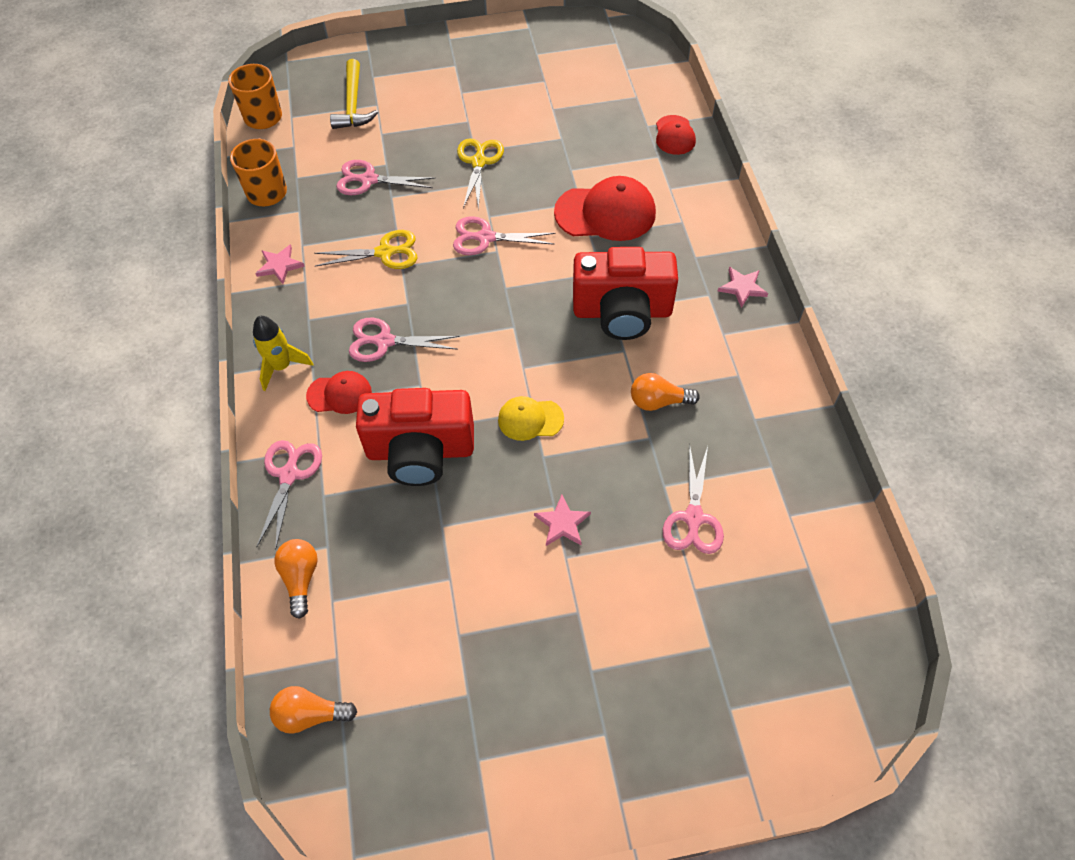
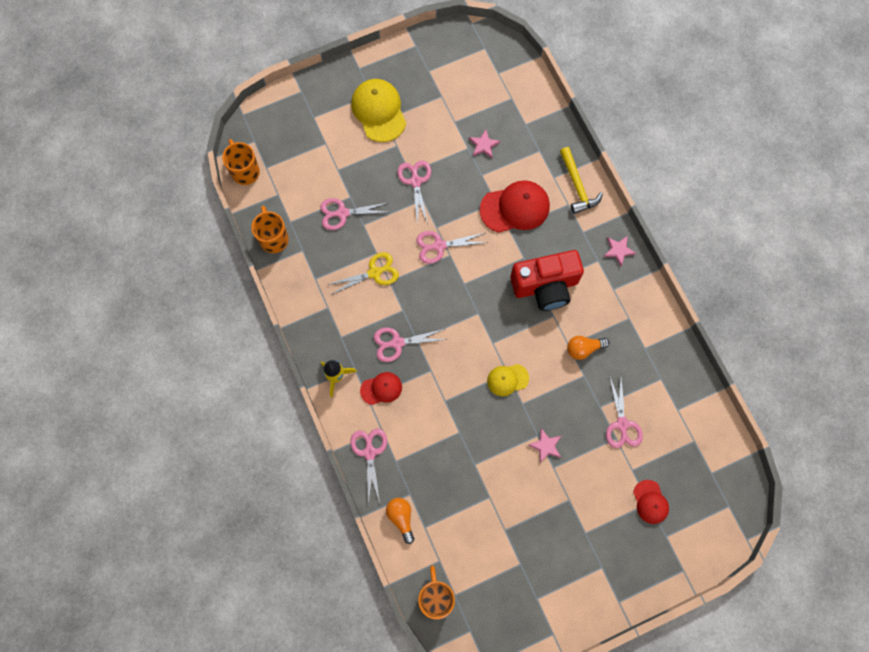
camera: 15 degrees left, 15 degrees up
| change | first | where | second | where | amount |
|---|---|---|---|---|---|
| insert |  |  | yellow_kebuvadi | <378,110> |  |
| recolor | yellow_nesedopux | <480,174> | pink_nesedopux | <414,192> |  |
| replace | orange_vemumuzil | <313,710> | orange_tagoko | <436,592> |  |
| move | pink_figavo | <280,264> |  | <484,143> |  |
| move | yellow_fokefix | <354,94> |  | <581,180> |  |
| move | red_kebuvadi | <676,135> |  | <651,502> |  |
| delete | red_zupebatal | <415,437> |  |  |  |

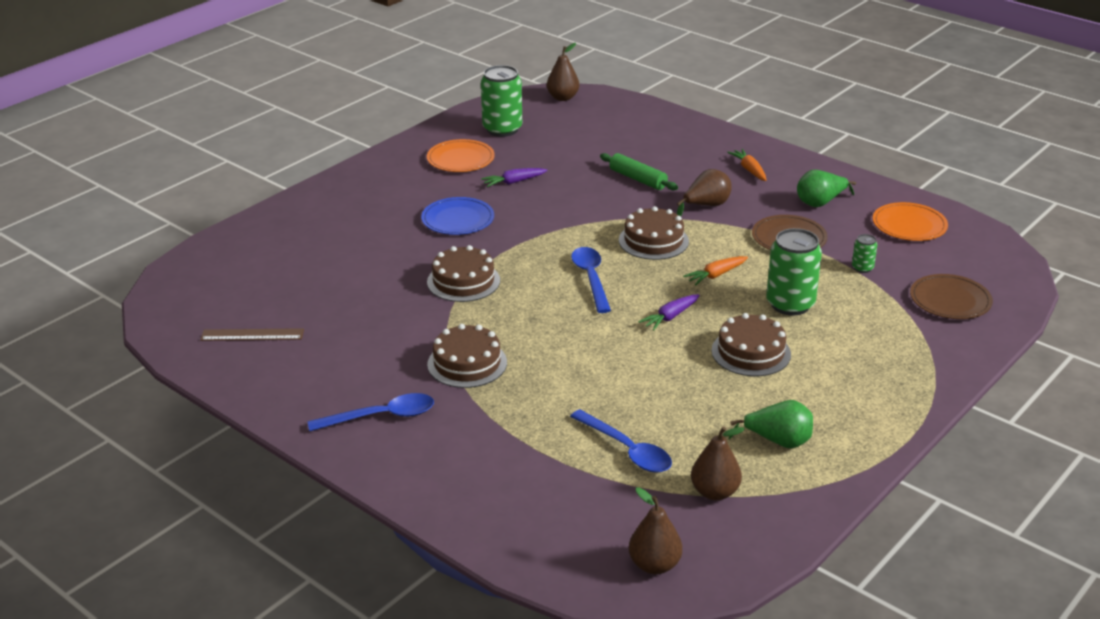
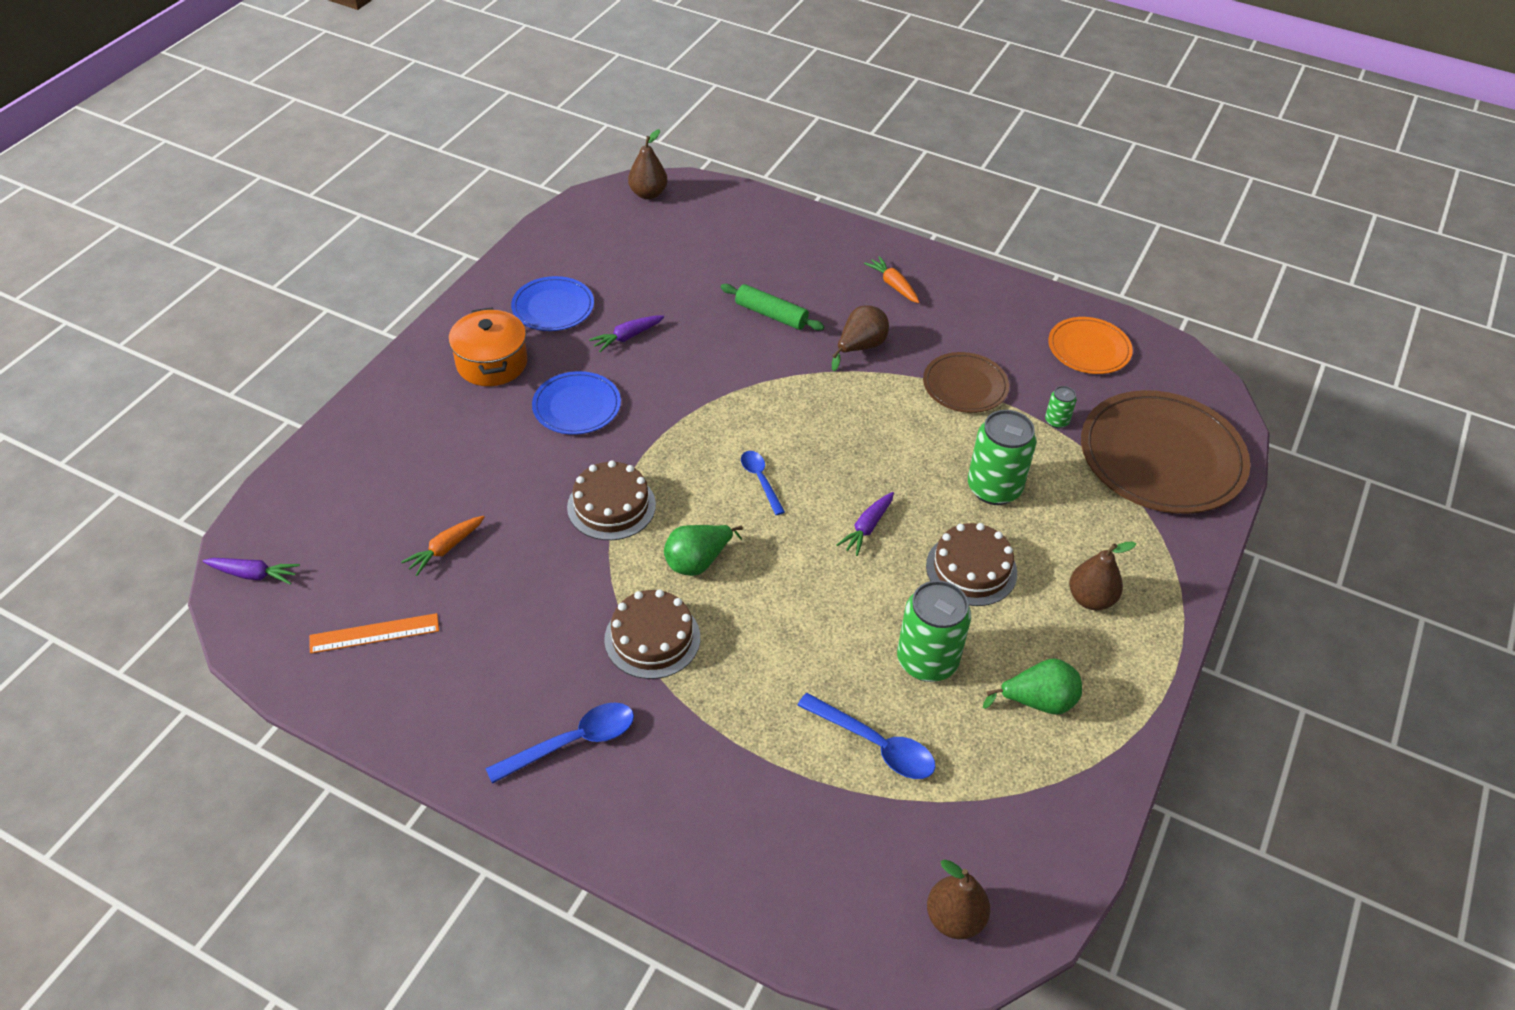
camera: 15 degrees left, 15 degrees up
| change | first | where | second | where | amount |
|---|---|---|---|---|---|
| insert |  |  | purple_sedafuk | <251,571> |  |
| recolor | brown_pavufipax | <252,334> | orange_pavufipax | <374,633> |  |
| move | orange_sedafuk | <715,270> |  | <442,546> |  |
| insert |  |  | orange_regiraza | <488,346> |  |
| recolor | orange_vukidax | <461,155> | blue_vukidax | <552,303> |  |
| move | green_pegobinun | <826,188> |  | <703,550> |  |
| resize | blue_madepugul | <591,280> |  | <763,483> | x0.66 |
| move | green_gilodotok | <501,101> |  | <934,631> |  |
| move | brown_pegobinun | <718,463> |  | <1102,576> |  |
| resize | brown_vukidax | <951,296> |  | <1165,452> | x1.85 |
| delete | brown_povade | <654,233> |  |  |  |

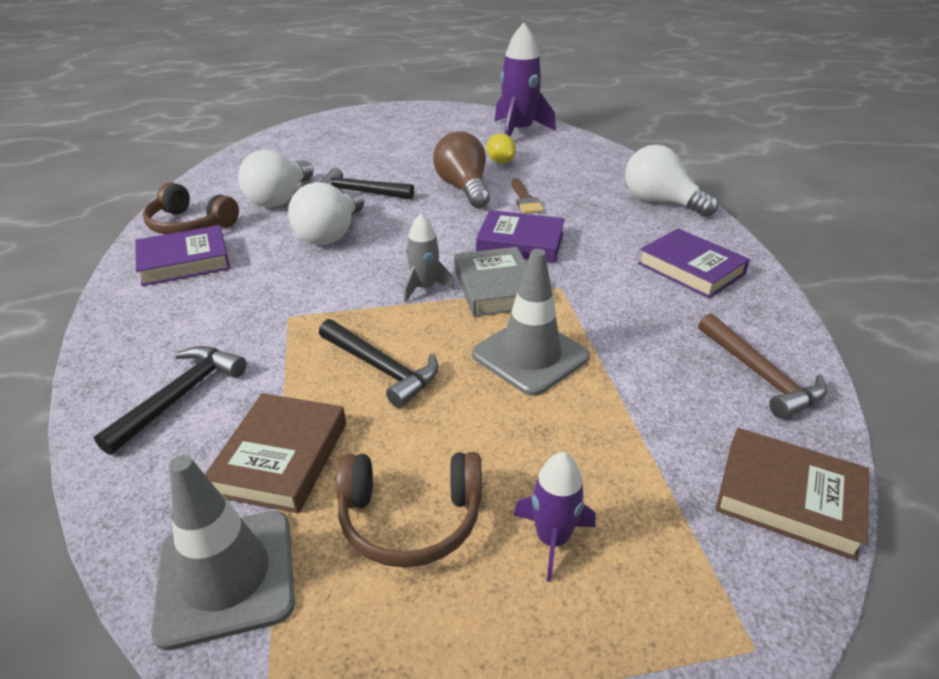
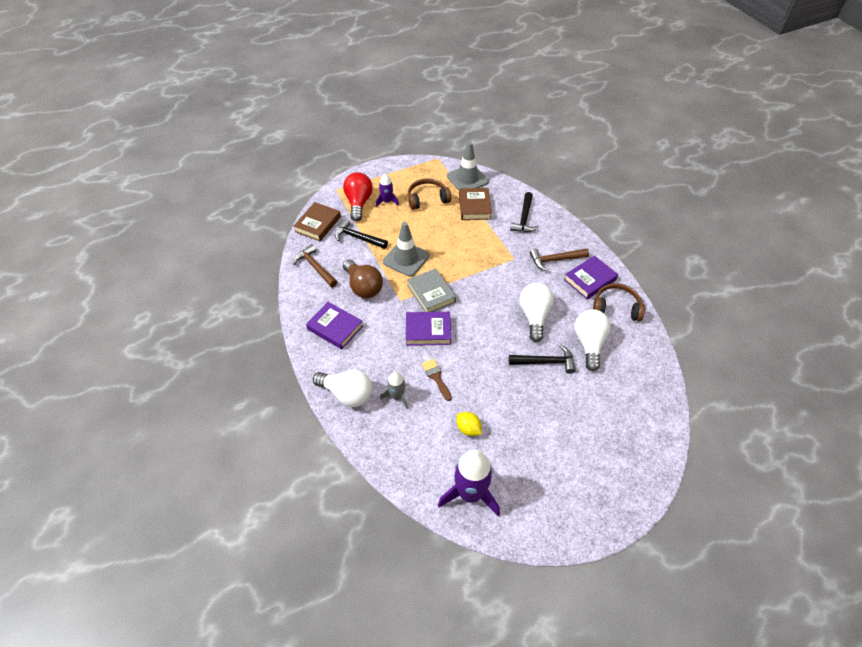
camera: 165 degrees right, 15 degrees up
| change | first | where | second | where | amount |
|---|---|---|---|---|---|
| rotate | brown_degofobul | <792,494> |  | <317,221> | 75 degrees counterclockwise |
| move | black_fokefix | <379,363> |  | <361,234> |  |
| insert |  |  | red_vemumuzil | <358,197> |  |
| move | brown_vemumuzil | <461,169> |  | <363,278> |  |
| move | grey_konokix | <429,258> |  | <394,390> |  |
| insert |  |  | brown_fokefix | <559,260> |  |

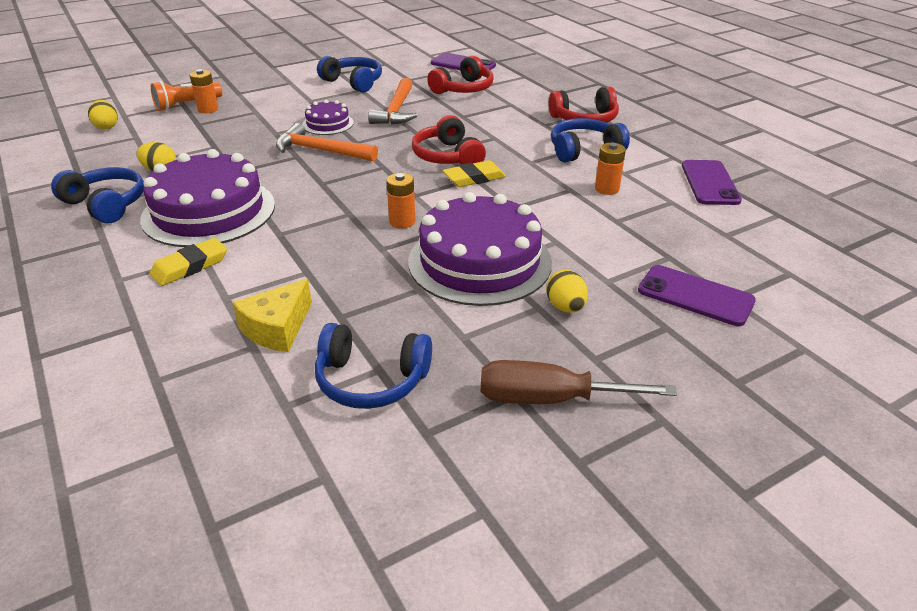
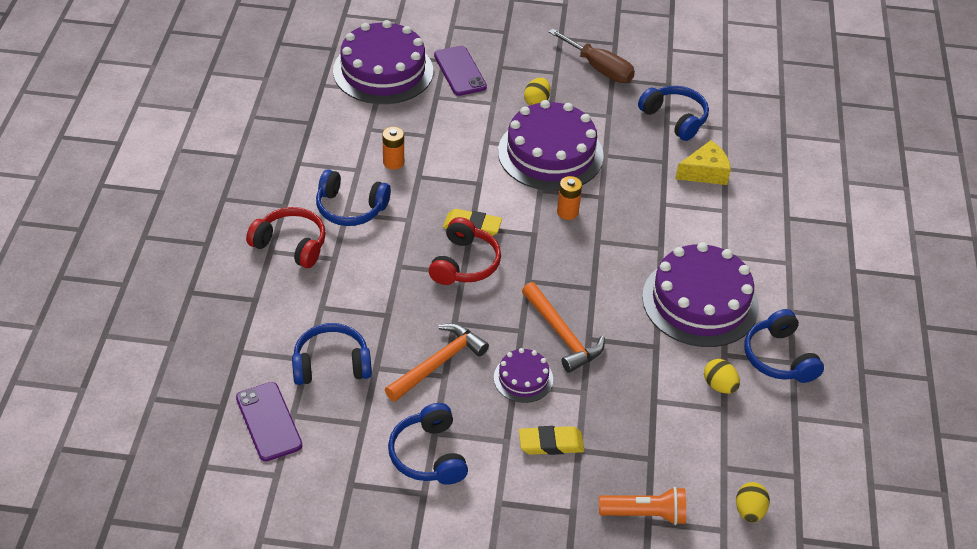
camera: 145 degrees left, 10 degrees up
| change | first | where | second | where | amount |
|---|---|---|---|---|---|
| recolor | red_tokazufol | <460,75> | blue_tokazufol | <332,354> |  |
| insert |  |  | purple_povade | <383,62> |  |
| move | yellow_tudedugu | <188,262> |  | <551,440> |  |
| delete | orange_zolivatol | <204,91> |  |  |  |
| delete | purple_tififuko | <712,182> |  |  |  |

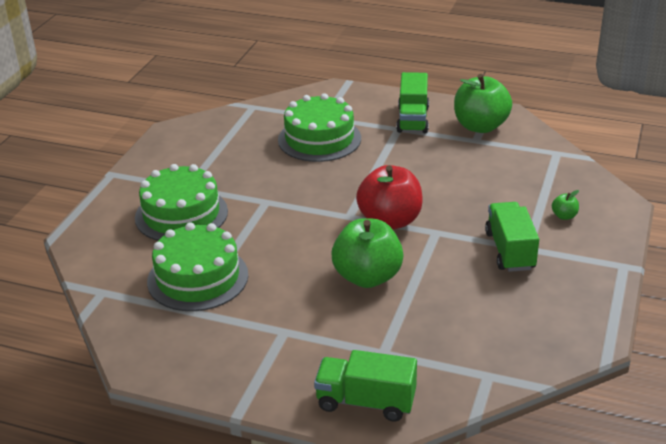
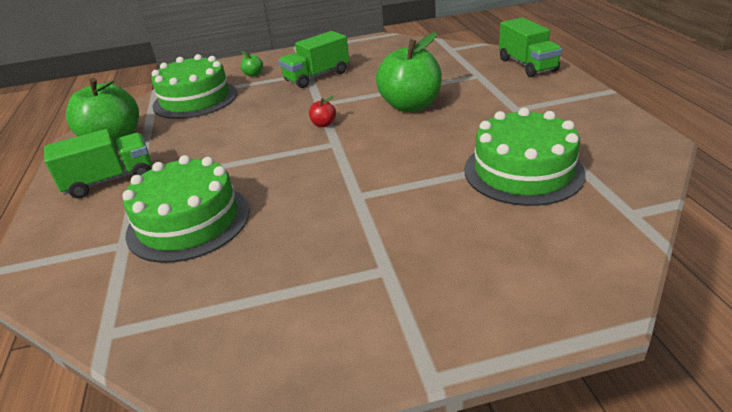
camera: 120 degrees left, 0 degrees up
| change | first | where | second | where | amount |
|---|---|---|---|---|---|
| move | green_povade | <181,202> |  | <194,86> |  |
| resize | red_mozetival | <389,197> |  | <322,111> | x0.41 |

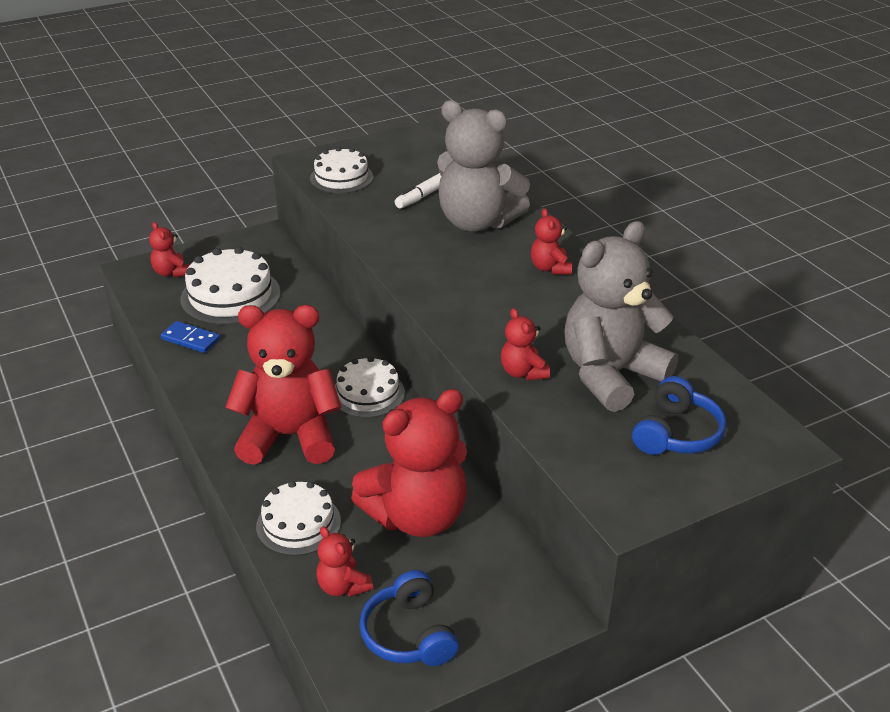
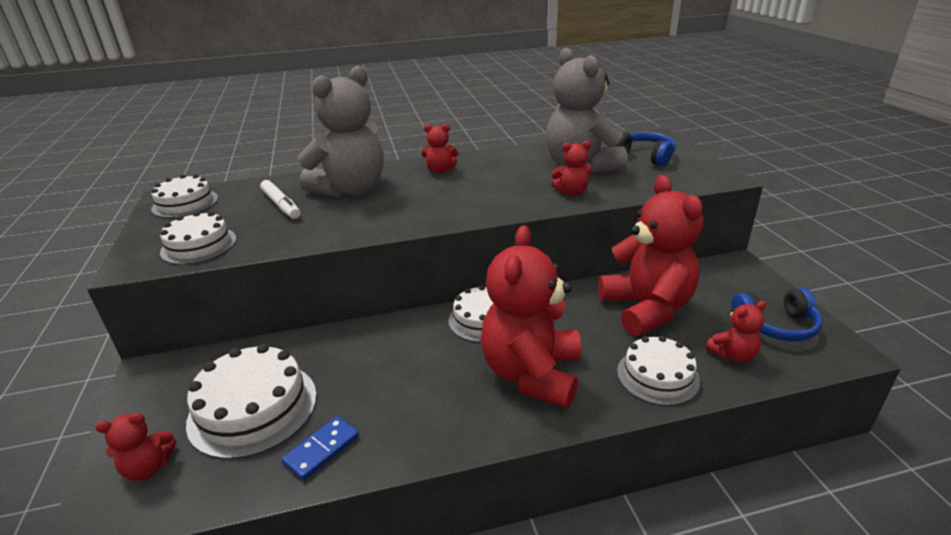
camera: 75 degrees left, 5 degrees down
| change | first | where | second | where | amount |
|---|---|---|---|---|---|
| insert |  |  | white_povade | <184,196> |  |

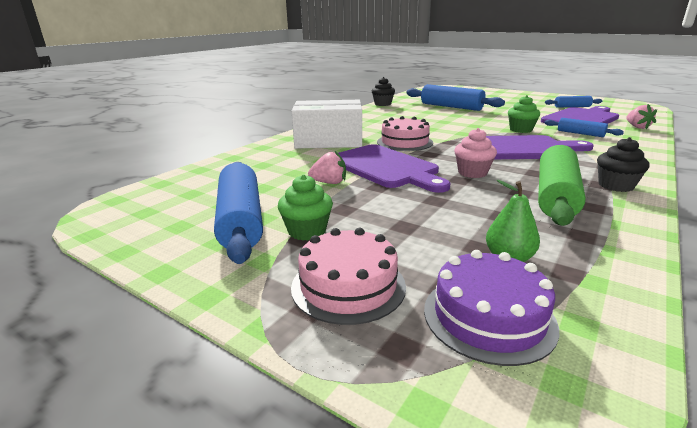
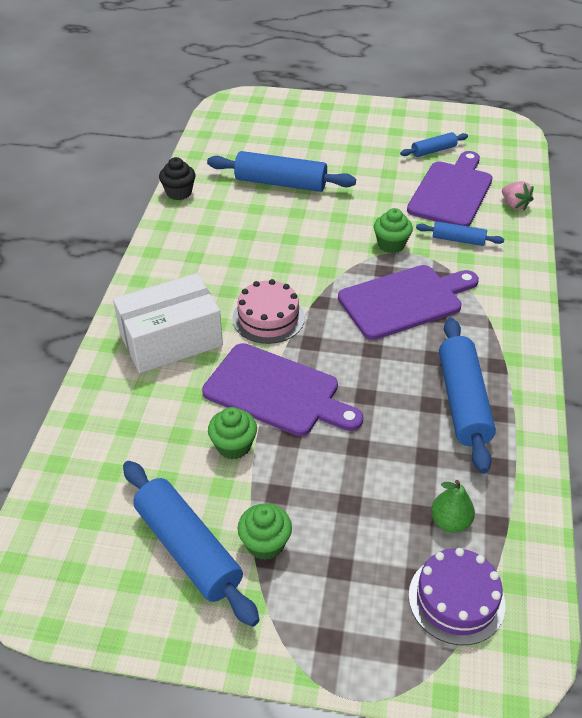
camera: 25 degrees left, 20 degrees up
| change | first | where | second | where | amount |
|---|---|---|---|---|---|
| replace | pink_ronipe | <327,167> | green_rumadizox | <232,433> |  |
| recolor | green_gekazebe | <562,185> | blue_gekazebe | <467,395> |  |
| delete | pink_povade | <348,276> |  |  |  |
| delete | pink_rumadizox | <475,153> |  |  |  |
| delete | black_rumadizox | <623,164> |  |  |  |

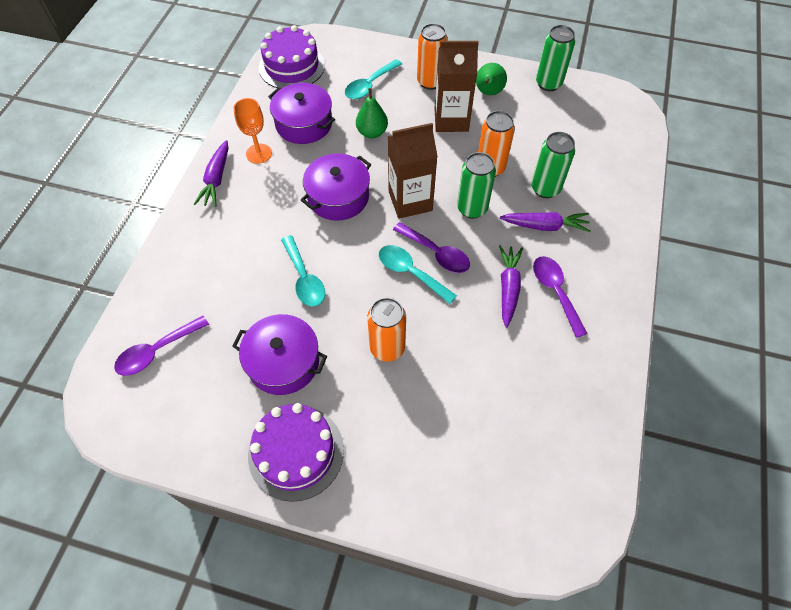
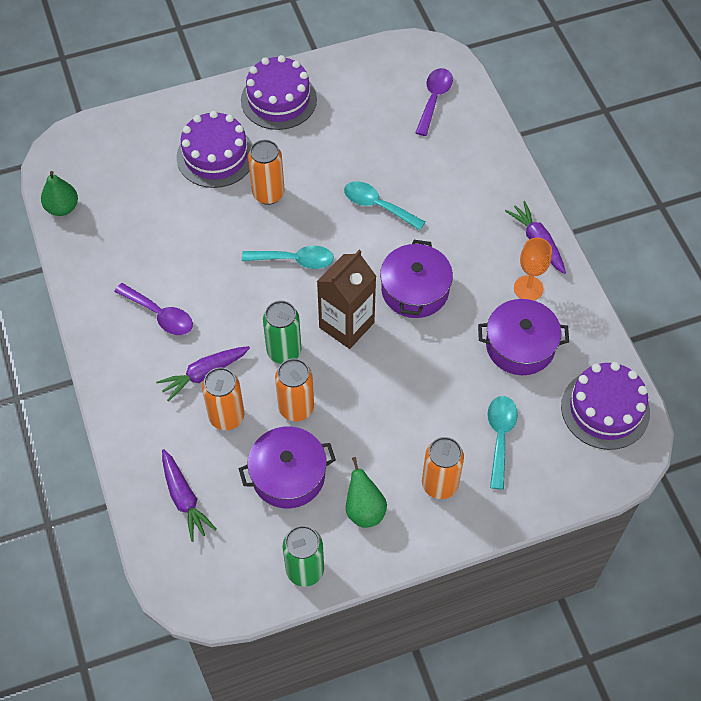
camera: 145 degrees right, 0 degrees up
| change | first | where | second | where | amount |
|---|---|---|---|---|---|
| move | green_pegobinun | <372,113> |  | <59,193> |  |
| move | purple_sedafuk | <511,286> |  | <189,495> |  |
| insert |  |  | purple_povade | <215,149> |  |
| recolor | green_gilodotok | <553,165> | orange_gilodotok | <223,398> |  |
| move | purple_regiraza | <279,354> |  | <287,467> |  |
| delete | purple_madepugul | <431,247> |  |  |  |
| delete | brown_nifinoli | <457,86> |  |  |  |

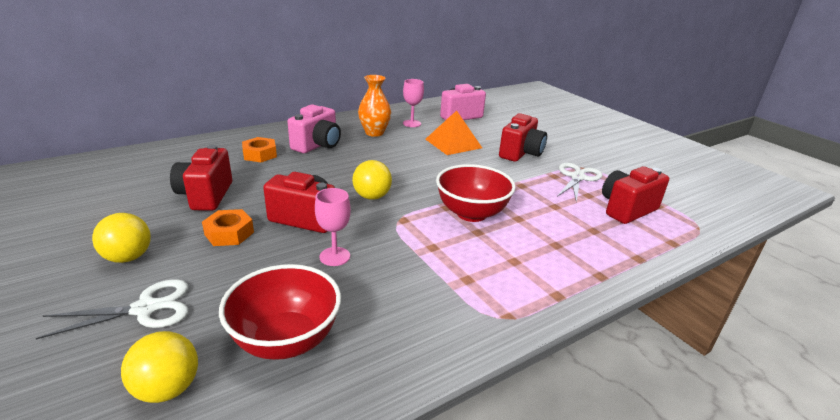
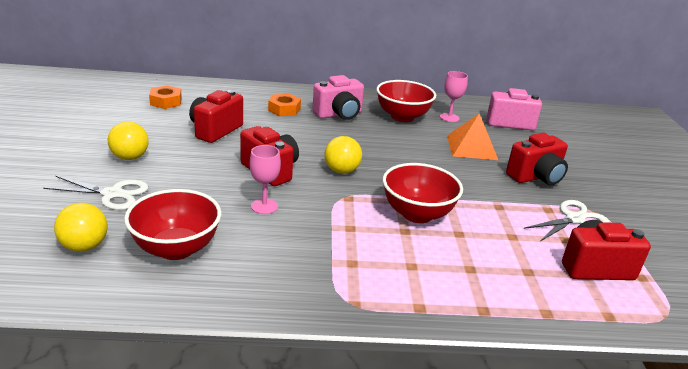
camera: 30 degrees right, 0 degrees up
| change | first | where | second | where | amount |
|---|---|---|---|---|---|
| move | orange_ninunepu | <228,227> |  | <165,97> |  |
| replace | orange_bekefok | <374,106> | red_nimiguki | <406,101> |  |

